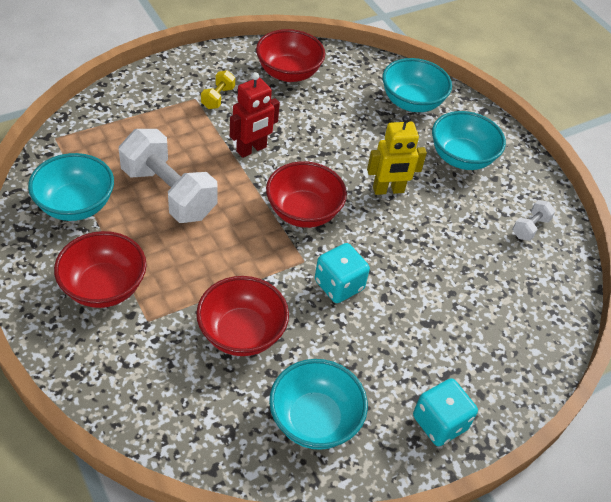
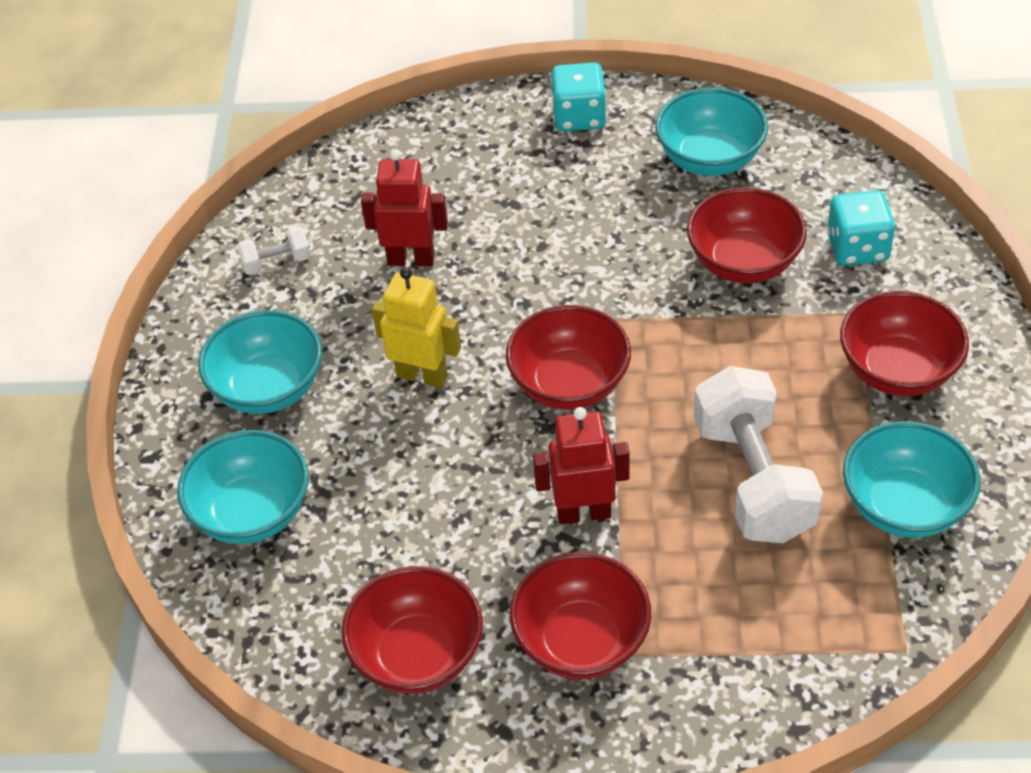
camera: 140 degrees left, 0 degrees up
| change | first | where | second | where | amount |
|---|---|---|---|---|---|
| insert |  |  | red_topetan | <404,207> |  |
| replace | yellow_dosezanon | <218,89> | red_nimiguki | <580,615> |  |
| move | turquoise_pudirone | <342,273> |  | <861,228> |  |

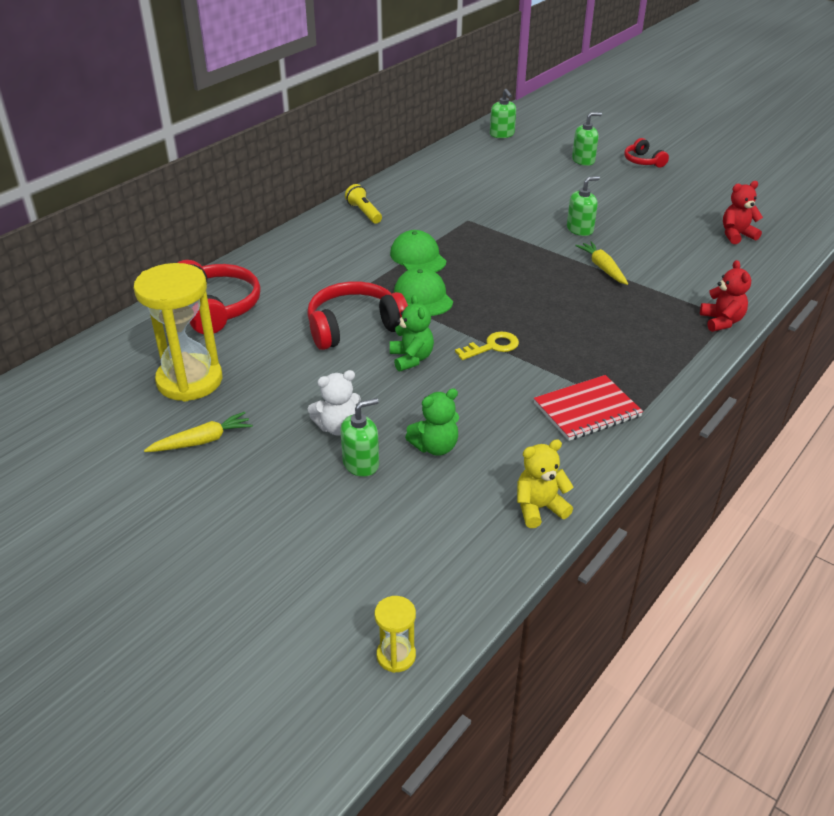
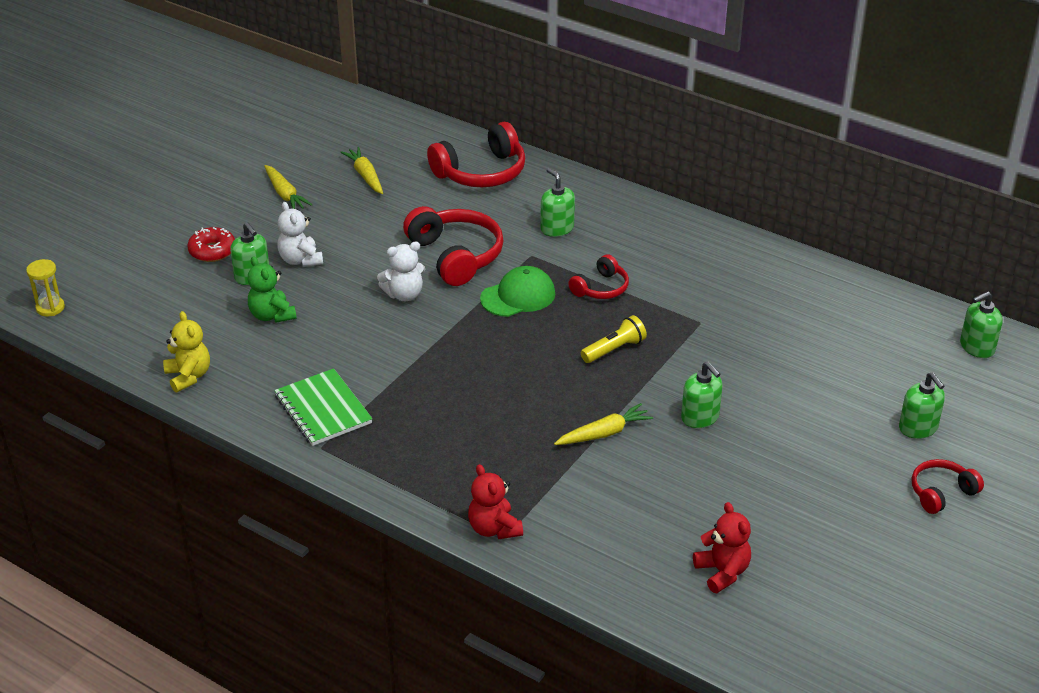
camera: 85 degrees right, 0 degrees up
| change | first | where | second | where | amount |
|---|---|---|---|---|---|
| insert |  |  | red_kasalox | <211,244> |  |
| recolor | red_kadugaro | <588,408> | green_kadugaro | <323,407> |  |
| replace | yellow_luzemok | <178,332> | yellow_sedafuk | <361,170> |  |
| recolor | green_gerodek | <412,333> | white_gerodek | <401,271> |  |
| rotate | red_gerodek | <725,296> |  | <495,501> | 75 degrees clockwise |
| insert |  |  | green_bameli | <557,202> |  |
| replace | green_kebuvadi | <418,251> | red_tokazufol | <598,276> |  |
| move | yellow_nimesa | <363,204> |  | <614,339> |  |
| delete | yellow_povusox | <487,346> |  |  |  |

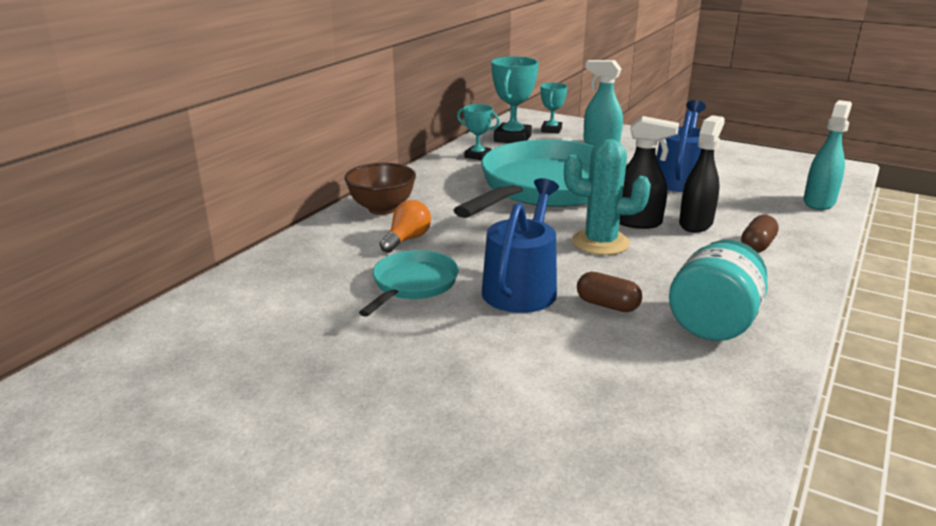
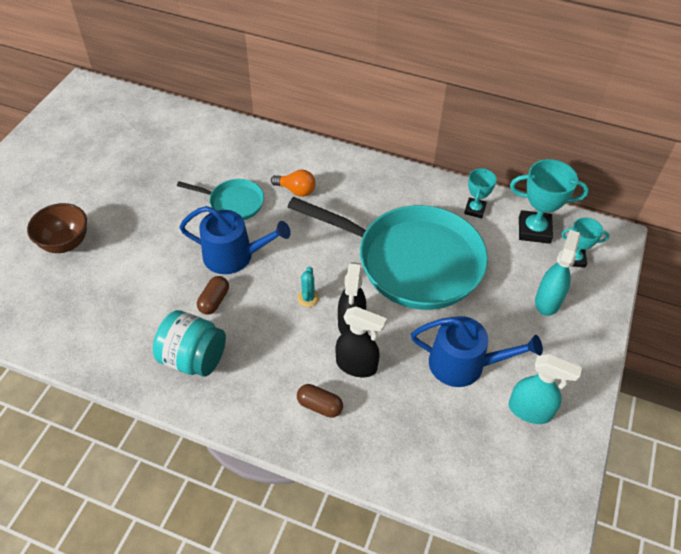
camera: 80 degrees right, 25 degrees up
| change | first | where | second | where | amount |
|---|---|---|---|---|---|
| move | brown_nimiguki | <380,189> |  | <57,228> |  |
| resize | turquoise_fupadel | <607,197> |  | <308,286> | x0.50 |
| move | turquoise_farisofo | <827,155> |  | <545,389> |  |

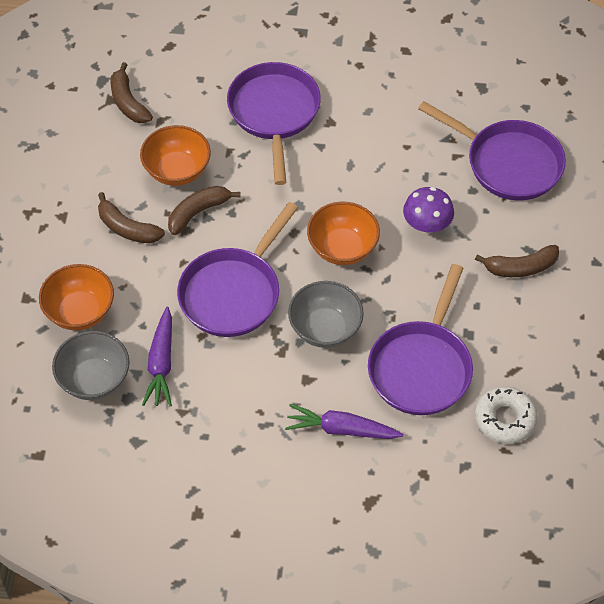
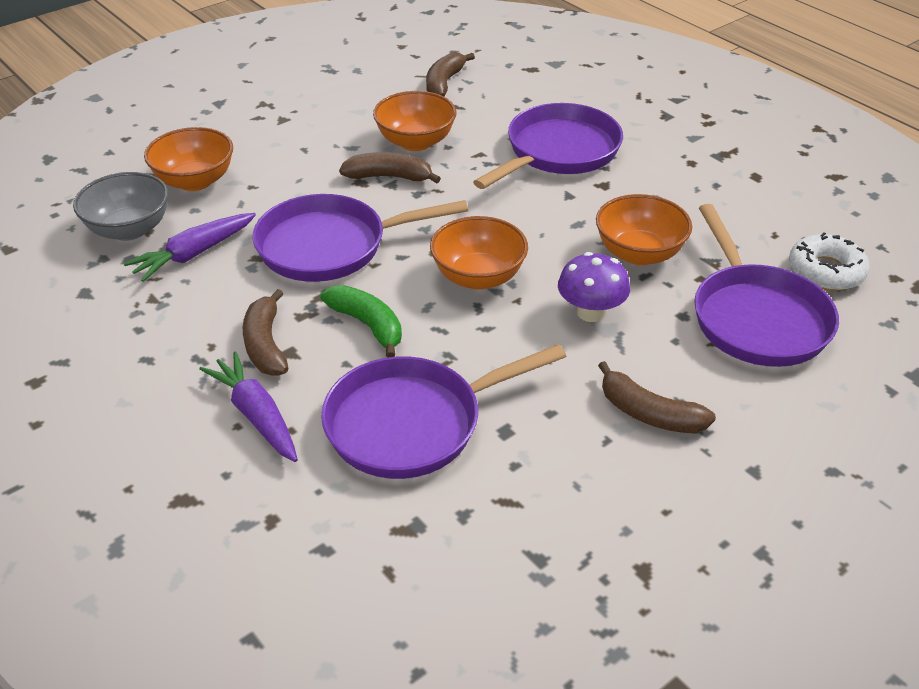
camera: 45 degrees right, 15 degrees down
| change | first | where | second | where | amount |
|---|---|---|---|---|---|
| move | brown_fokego | <131,217> |  | <265,332> |  |
| replace | grey_nimiguki | <326,314> | green_fokego | <361,321> |  |
| insert |  |  | orange_nimiguki | <644,229> |  |
| move | white_kasalox | <506,415> |  | <829,262> |  |

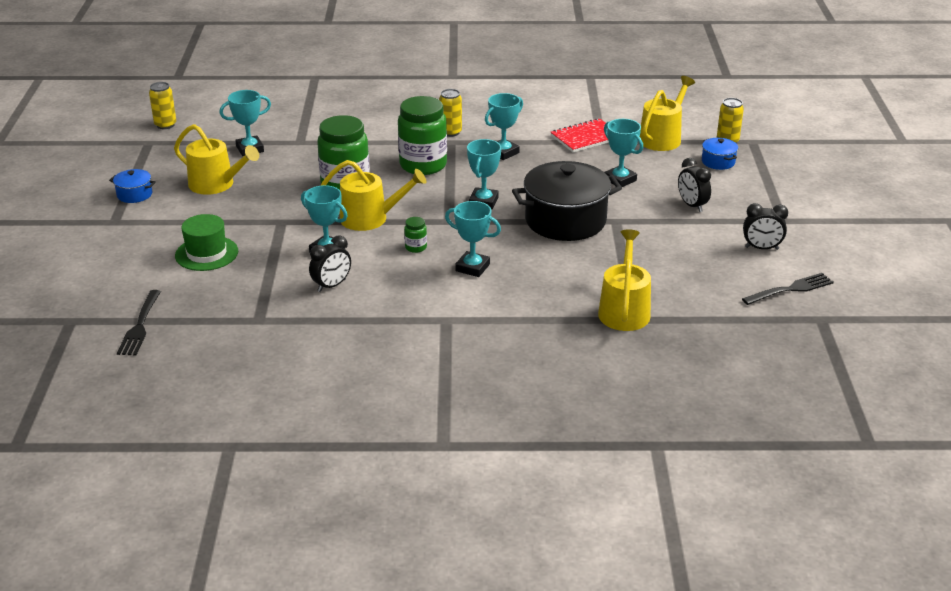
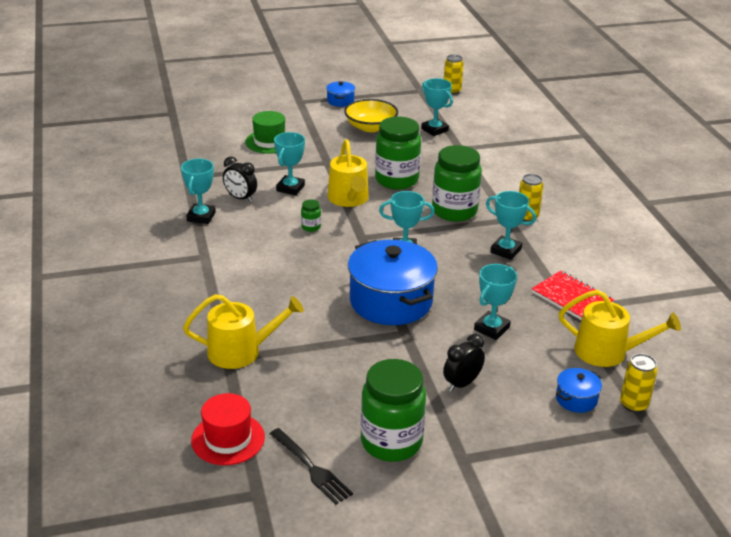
camera: 75 degrees right, 0 degrees up
| change | first | where | second | where | amount |
|---|---|---|---|---|---|
| move | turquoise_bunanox | <473,239> |  | <198,191> |  |
| insert |  |  | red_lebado | <228,429> |  |
| replace | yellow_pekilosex | <216,159> | yellow_nimiguki | <371,115> |  |
| recolor | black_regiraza | <567,201> | blue_regiraza | <393,282> |  |
| replace | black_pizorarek | <765,226> | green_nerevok | <393,410> |  |
| delete | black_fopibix | <139,323> |  |  |  |

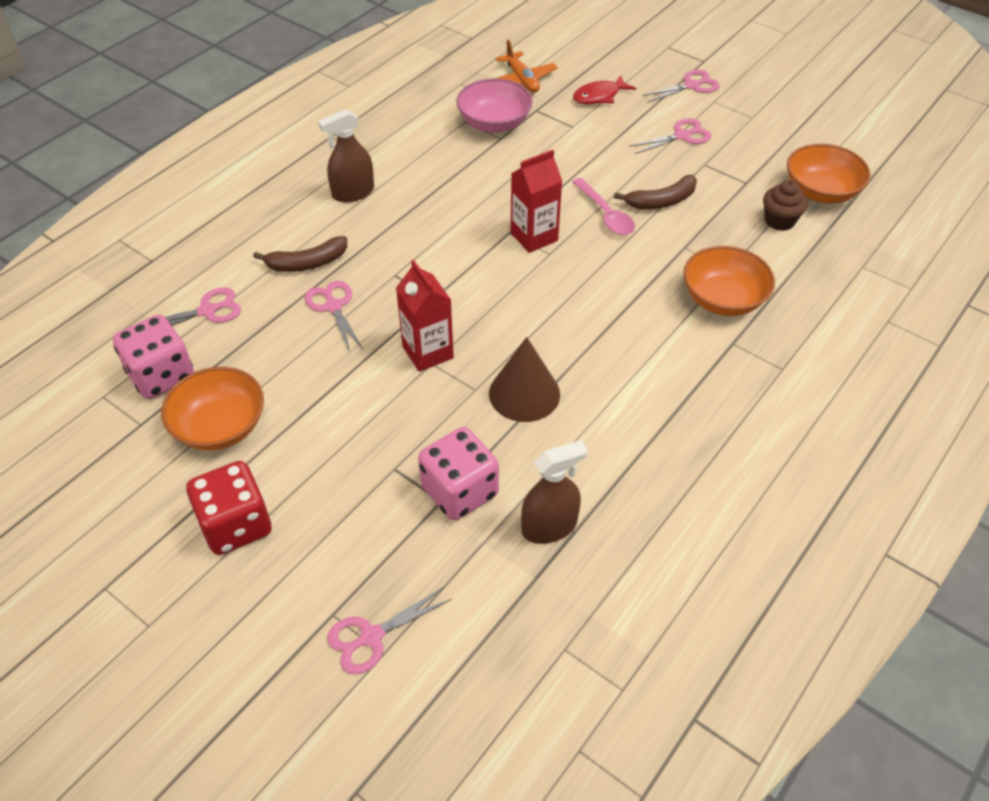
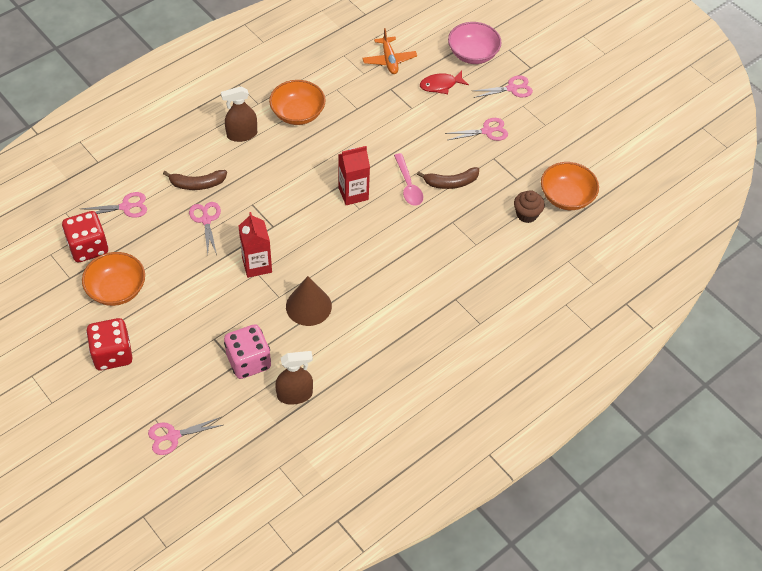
camera: 10 degrees right, 5 degrees up
| change | first | where | second | where | amount |
|---|---|---|---|---|---|
| recolor | pink_pudirone | <153,357> | red_pudirone | <85,236> |  |
| move | orange_nimiguki | <729,281> |  | <297,102> |  |
| move | pink_nimiguki | <494,105> |  | <475,43> |  |

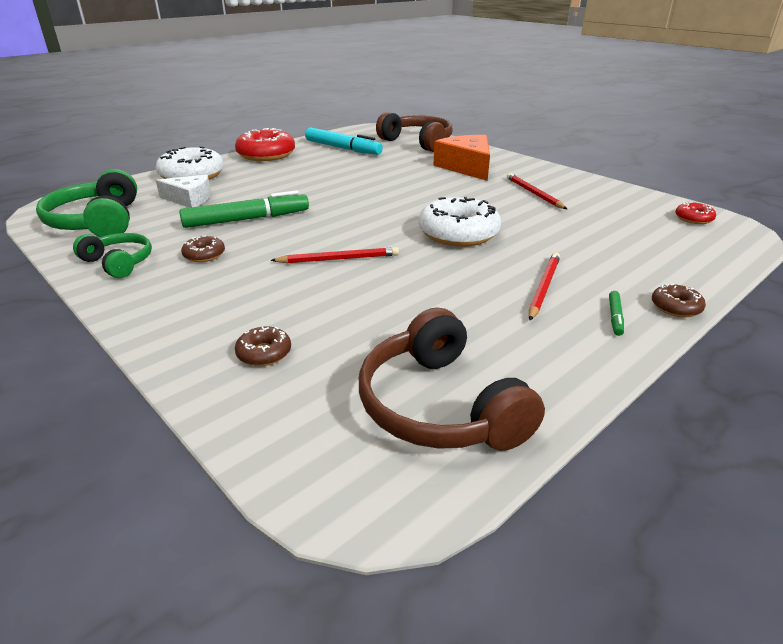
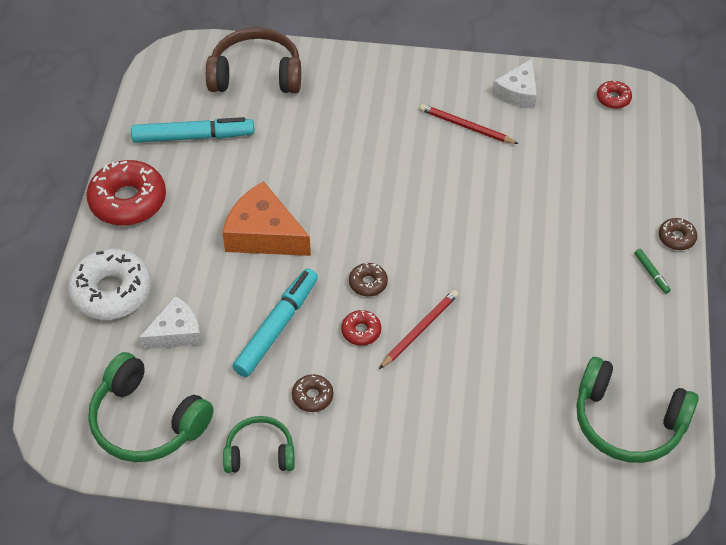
camera: 40 degrees left, 20 degrees up
| change | first | where | second | where | amount |
|---|---|---|---|---|---|
| move | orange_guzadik | <461,158> |  | <266,218> |  |
| recolor | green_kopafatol | <244,209> | turquoise_kopafatol | <275,322> |  |
| insert |  |  | red_kasalox | <361,328> |  |
| move | brown_kasalox | <263,346> |  | <368,280> |  |
| insert |  |  | white_guzadik | <514,84> |  |
| recolor | brown_tokazufol | <452,379> | green_tokazufol | <637,410> |  |
| delete | white_kasalox | <460,222> |  |  |  |
| delete | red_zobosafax | <544,286> |  |  |  |

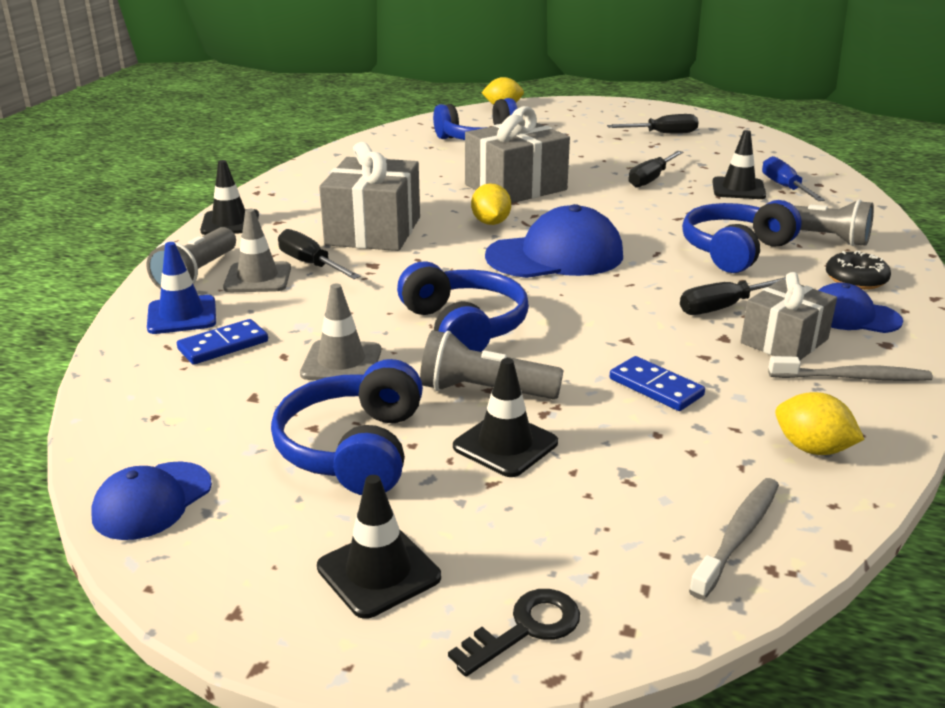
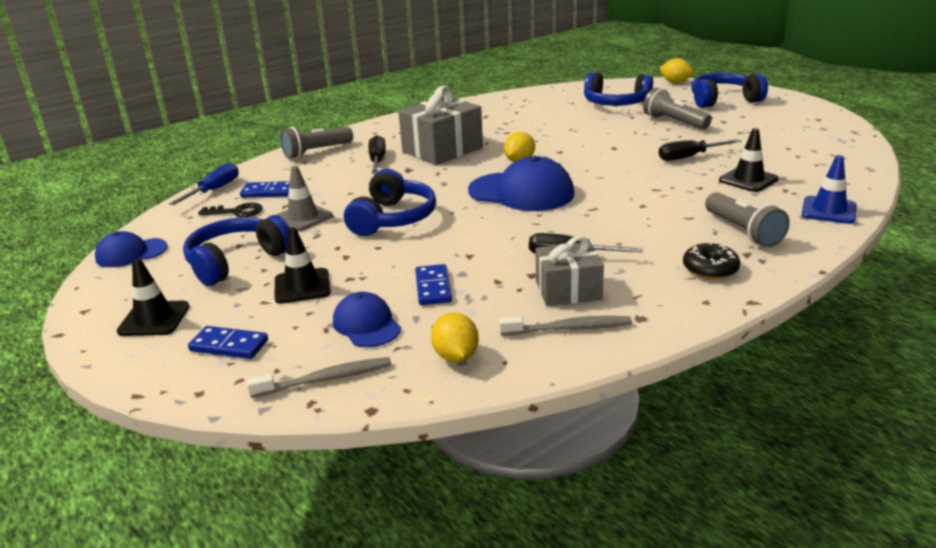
camera: 40 degrees right, 0 degrees up
| change | first | where | second | where | amount |
|---|---|---|---|---|---|
| move | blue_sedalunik | <793,178> |  | <204,184> |  |
| insert |  |  | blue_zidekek | <228,342> |  |
| move | black_povusox | <514,633> |  | <230,210> |  |
| move | blue_kebuvadi | <860,308> |  | <367,319> |  |
| rotate | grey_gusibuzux | <850,368> |  | <565,325> | 45 degrees counterclockwise |
| move | grey_nimesa | <491,364> |  | <677,109> |  |
| move | blue_tokazufol | <742,236> |  | <729,90> |  |
| move | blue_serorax | <181,288> |  | <829,189> |  |
| delete | black_serorax | <229,197> |  |  |  |
| delete | grey_serorax | <257,250> |  |  |  |
| delete | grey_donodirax | <517,154> |  |  |  |
| delete | black_sedalunik | <653,124> |  |  |  |

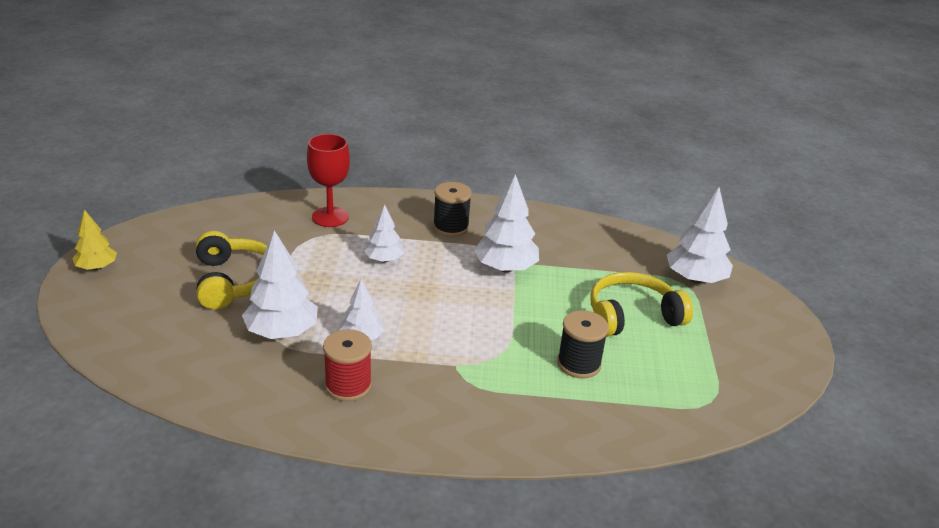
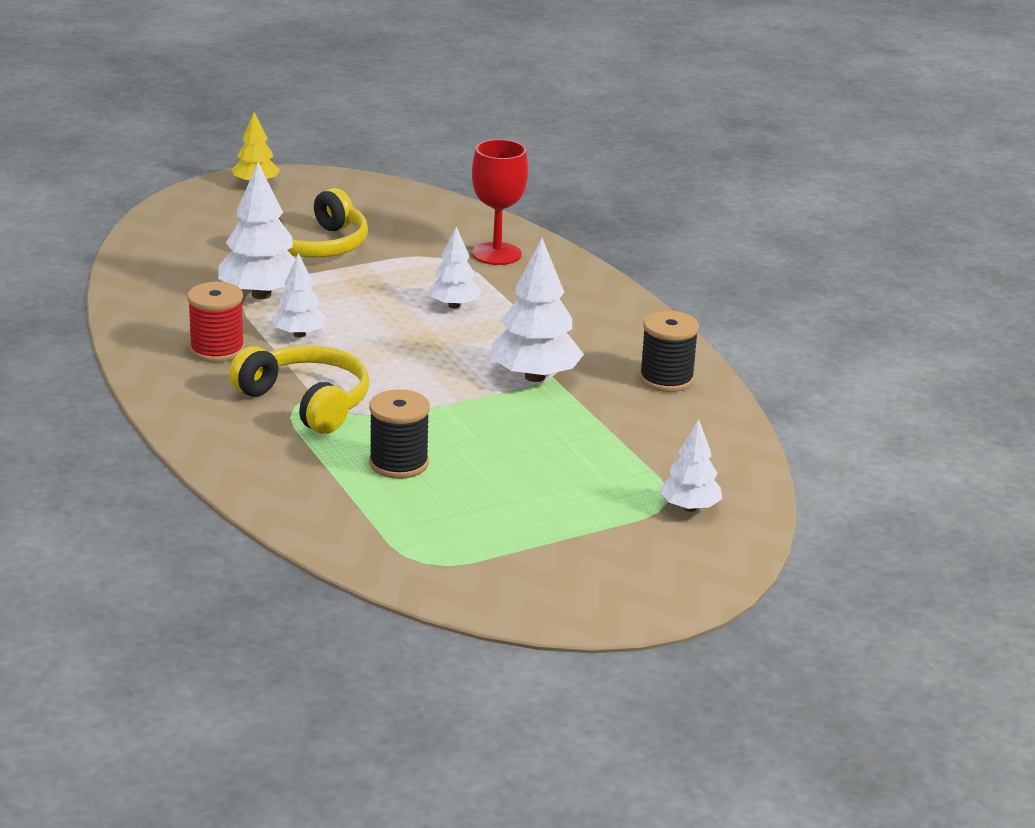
camera: 60 degrees right, 5 degrees down
| change | first | where | second | where | amount |
|---|---|---|---|---|---|
| move | yellow_tokazufol | <642,304> |  | <299,389> |  |
| move | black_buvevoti | <452,209> |  | <669,351> |  |
| resize | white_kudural | <700,235> |  | <691,465> | x0.61 |

